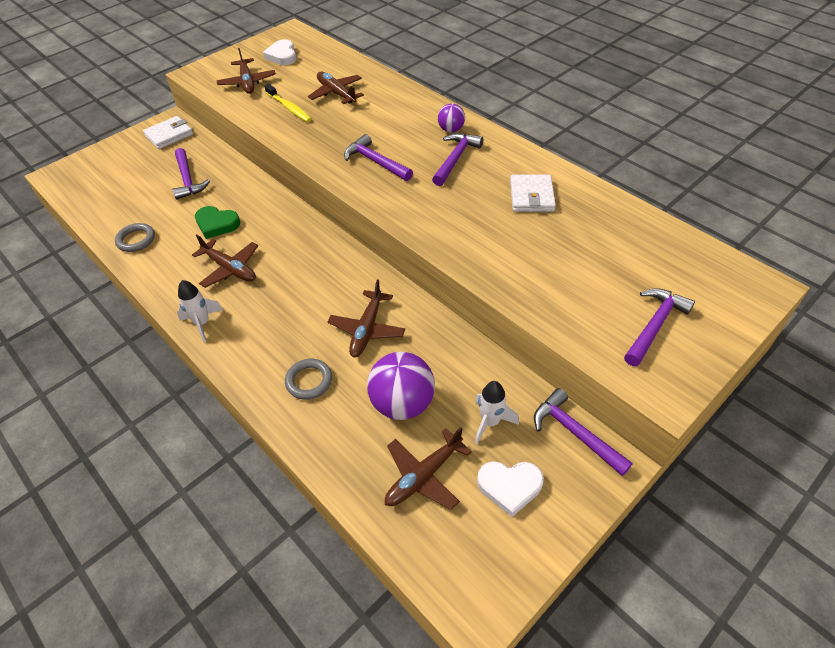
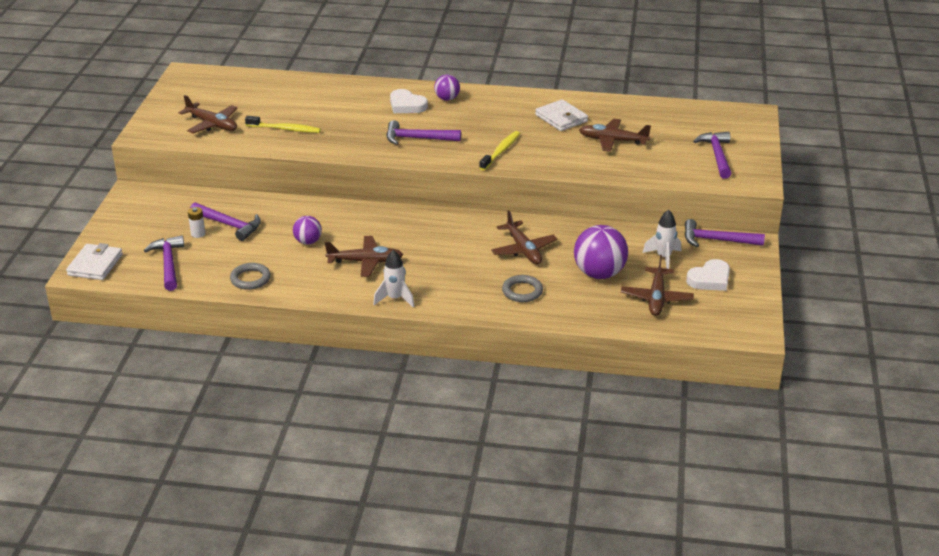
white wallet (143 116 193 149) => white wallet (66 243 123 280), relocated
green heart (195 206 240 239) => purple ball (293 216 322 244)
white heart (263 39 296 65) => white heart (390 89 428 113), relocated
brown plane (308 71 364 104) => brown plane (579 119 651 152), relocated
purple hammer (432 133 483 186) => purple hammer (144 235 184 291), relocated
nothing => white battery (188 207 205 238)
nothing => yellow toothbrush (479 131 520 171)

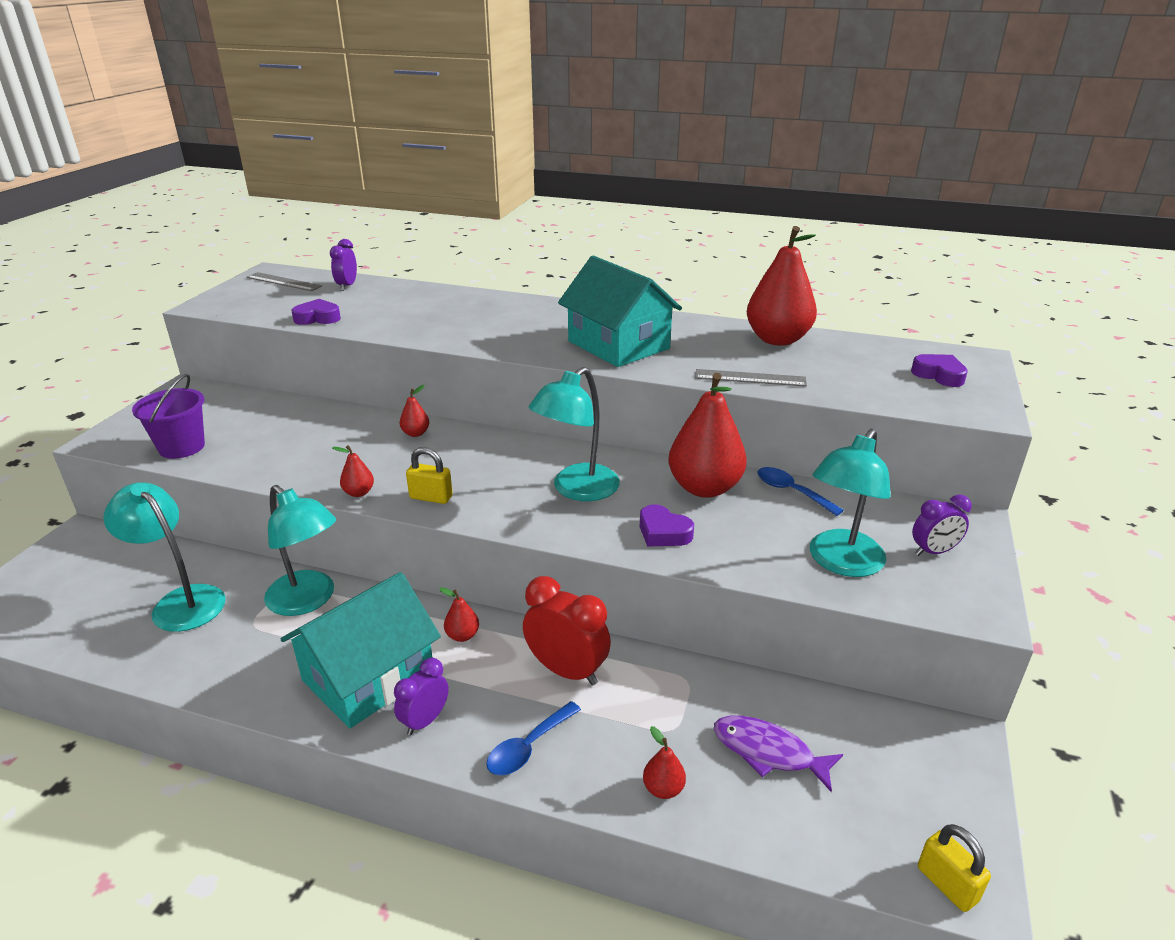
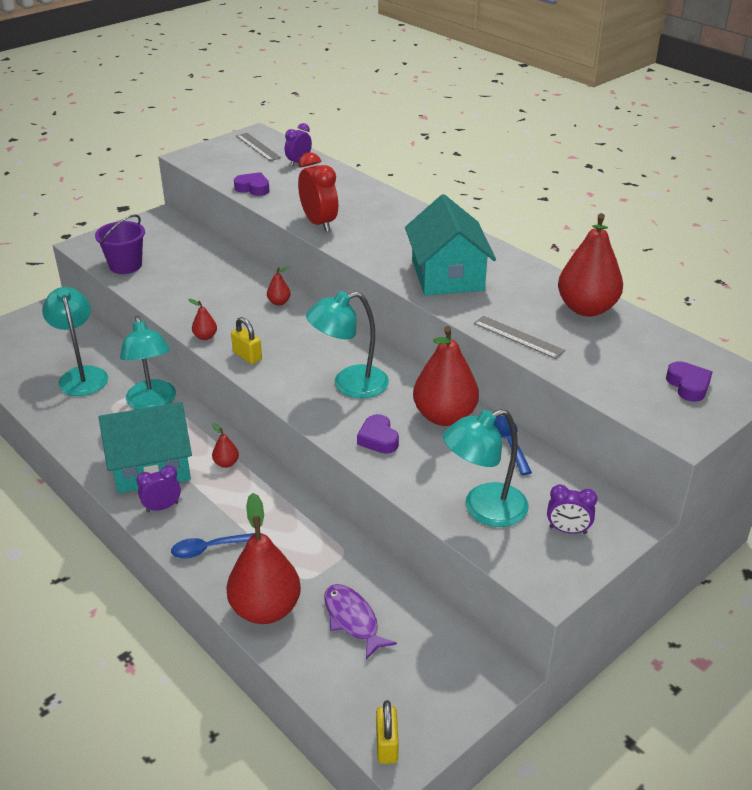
red clock (523 576 611 685) => red clock (298 152 338 232), relocated
red pear (643 726 686 799) => red pear (226 493 301 624), x2.35

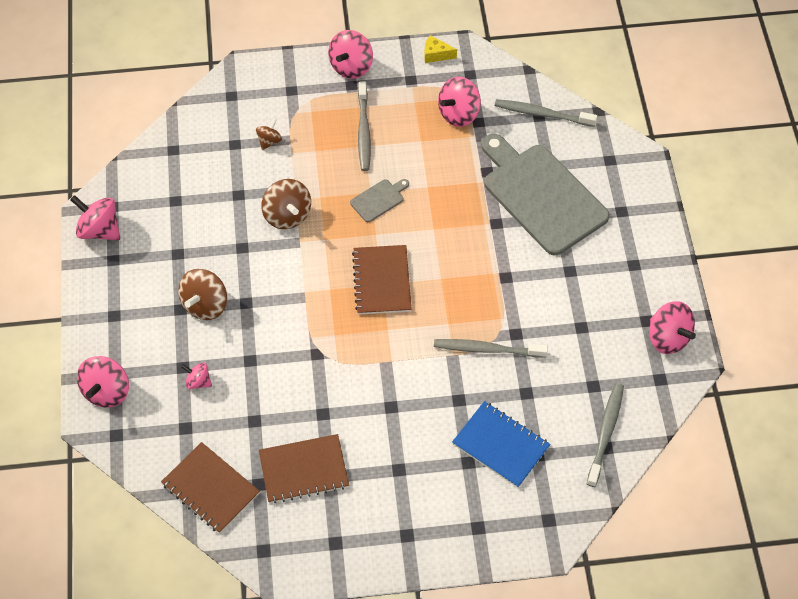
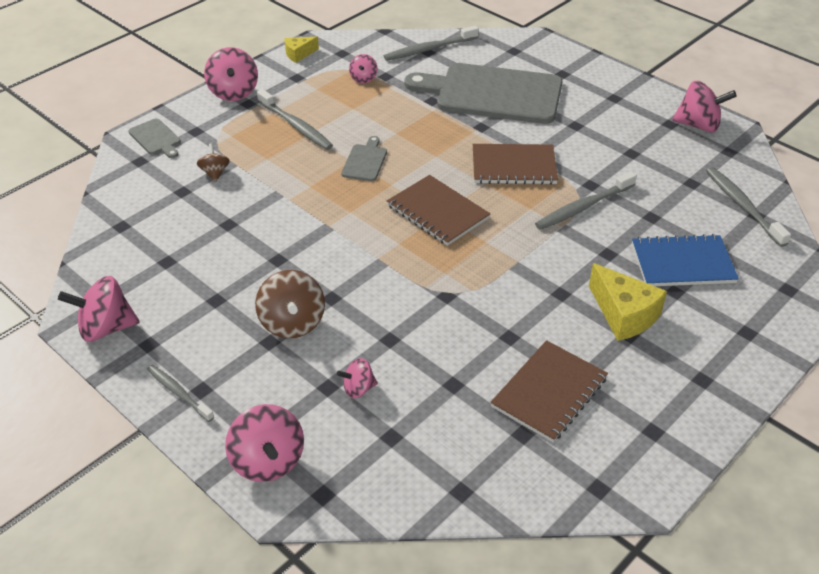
brown notebook (161 442 260 533) => brown notebook (473 144 558 185), relocated
brown spinning top (261 179 311 229) => nothing
pink spinning top (438 77 481 127) => pink spinning top (349 54 377 84), x0.56
nothing => grey cutting board (129 118 181 158)
nothing => grey toothbrush (147 365 214 422)
nothing => yellow cheese (589 263 667 341)

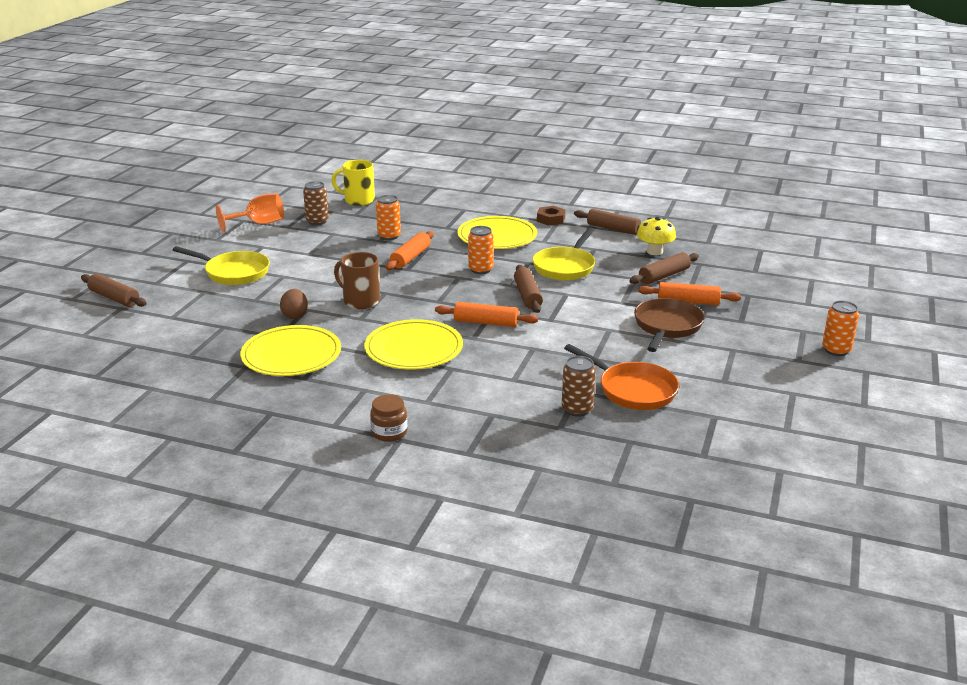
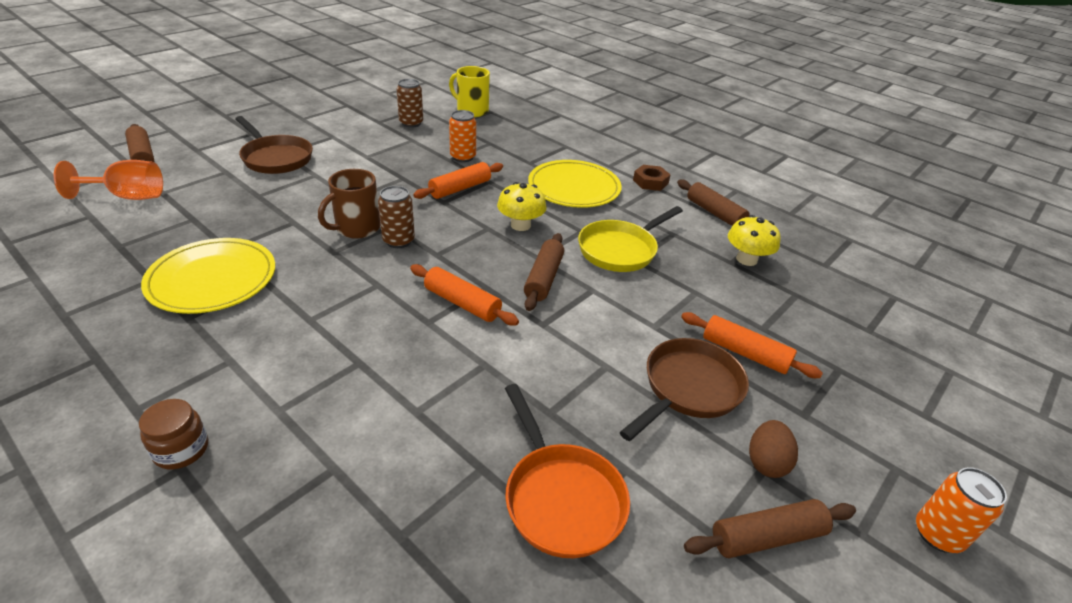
yellow pan (173 246 270 285) => brown pan (235 116 313 174)
orange goblet (216 193 284 232) => orange goblet (54 160 163 200), relocated
brown egg (280 289 308 319) => brown egg (749 420 798 478), relocated
brown mug (334 252 380 309) => brown mug (318 169 380 239), 105 degrees counterclockwise
yellow plate (364 319 463 370) => nothing
orange can (468 226 494 274) => yellow mushroom (497 182 547 231)
brown can (562 356 596 417) => brown can (378 186 415 248), relocated
brown rolling pin (629 252 699 284) => brown rolling pin (684 499 856 558), relocated

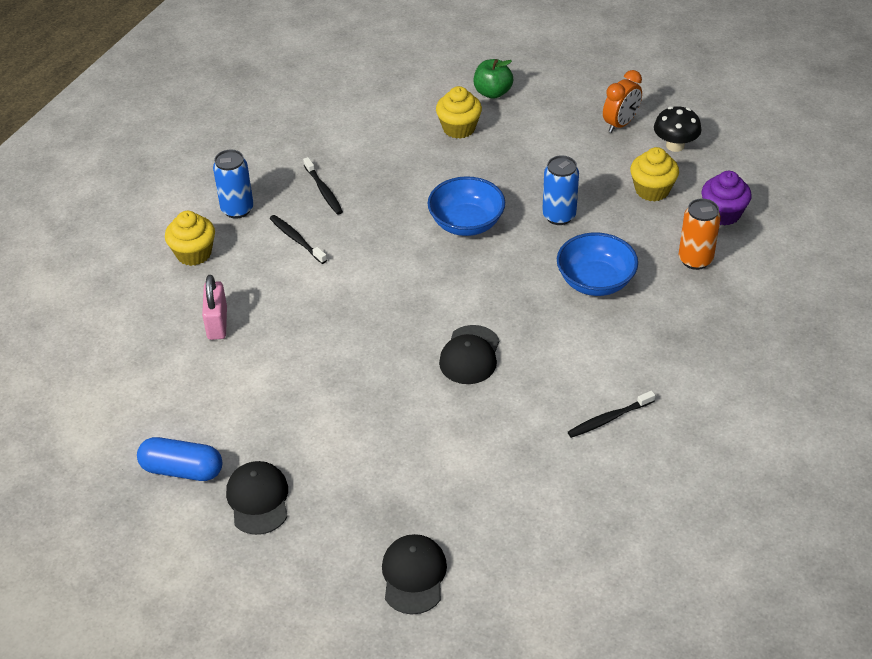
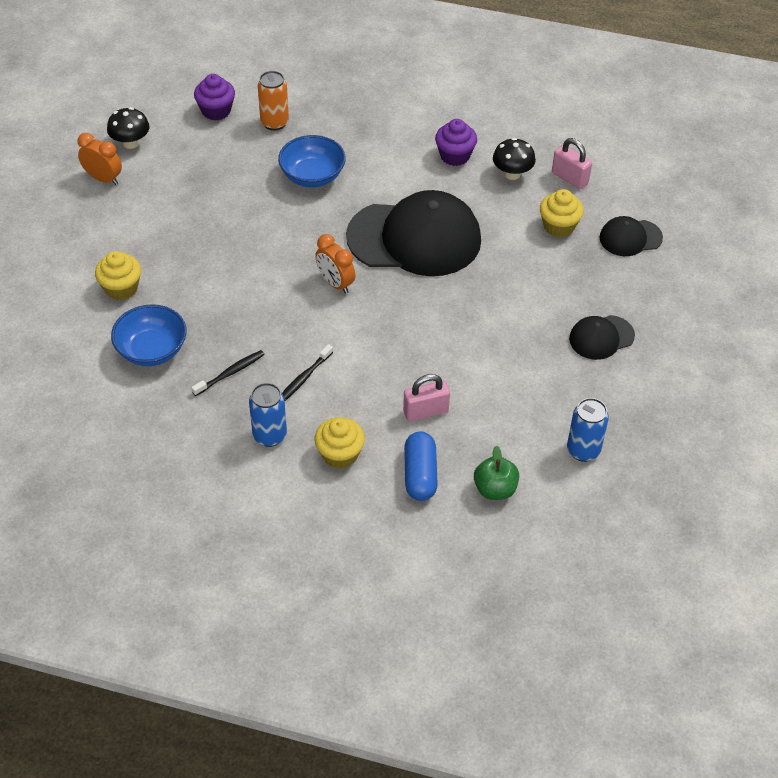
blue capsule (137 437 223 481) => blue capsule (404 431 438 501), relocated
blue bowl (427 176 505 236) => blue bowl (111 304 187 366), relocated
black cap (439 325 500 384) => black cap (346 190 481 276), x2.12
green apple (474 59 513 99) => green apple (474 445 519 500), relocated
blue can (542 155 579 225) => blue can (567 398 609 462), relocated
black toothbrush (568 391 655 438) => purple cupcake (435 119 477 166)
yellow cupcake (630 147 679 202) => yellow cupcake (540 189 584 237), relocated
nothing => orange clock (315 234 356 294)
nothing => black mushroom (493 138 536 180)
nothing => pink padlock (552 138 592 189)

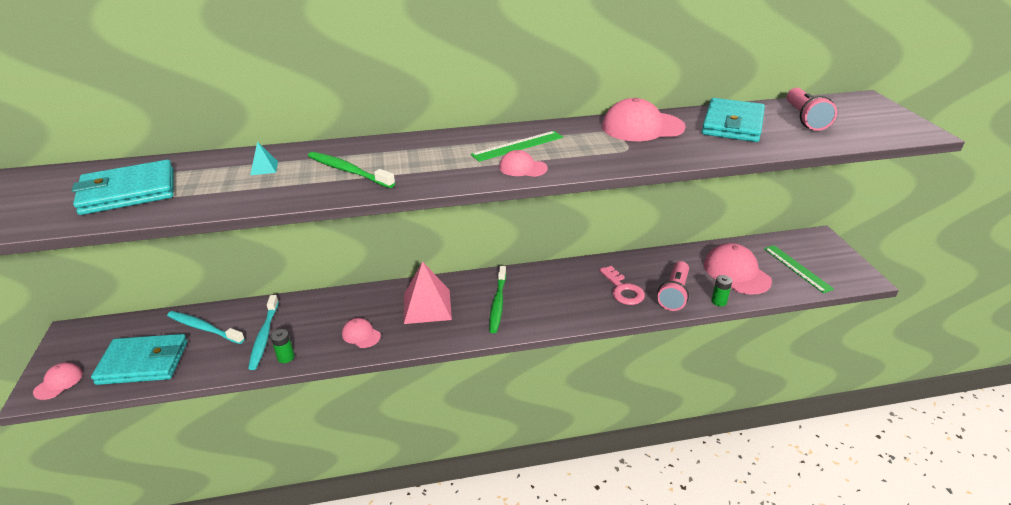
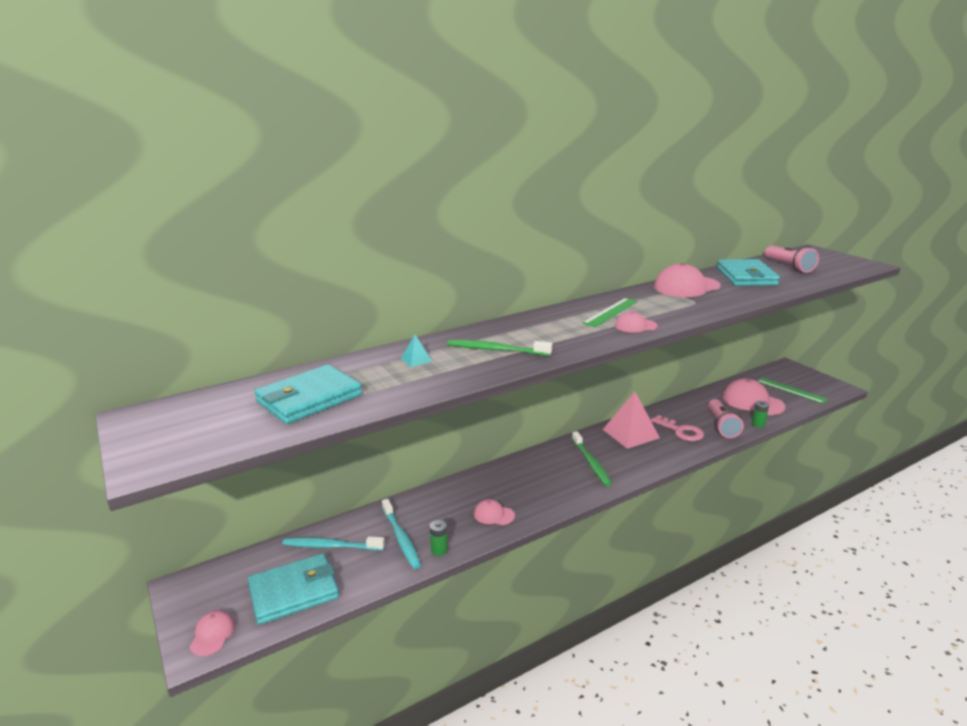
pink pyramid (404 261 452 324) => pink pyramid (603 392 660 449), relocated

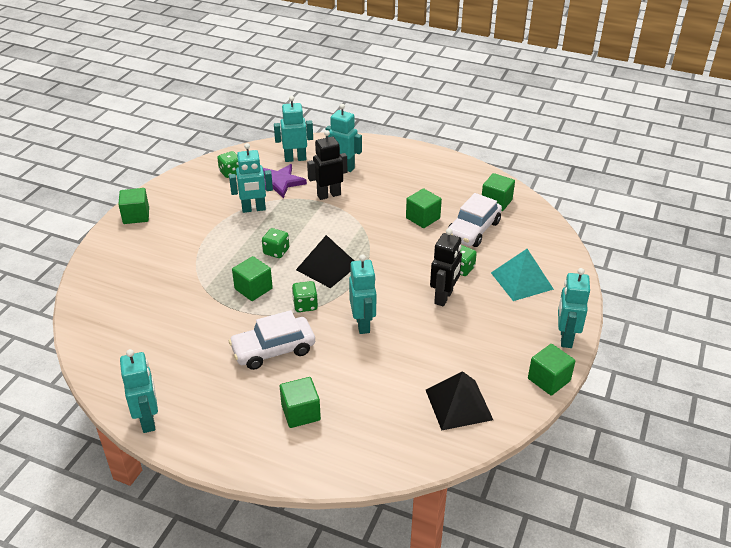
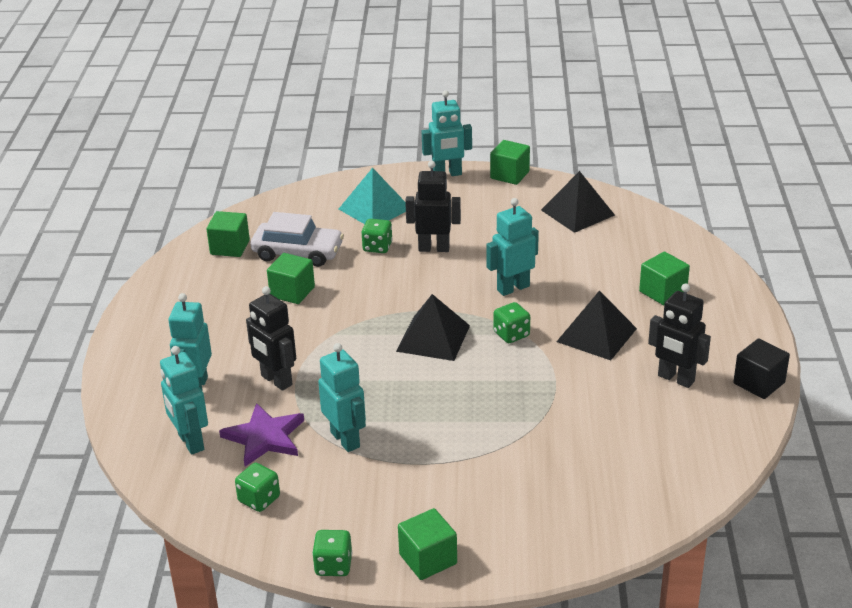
turquoise robot (120 349 158 433) => black cube (733 339 790 399)
white car (229 310 315 370) => black pyramid (556 290 637 360)
green cube (232 256 273 301) => nothing
green dice (262 228 289 258) => green dice (312 530 352 576), relocated
nothing => black robot (648 283 711 388)

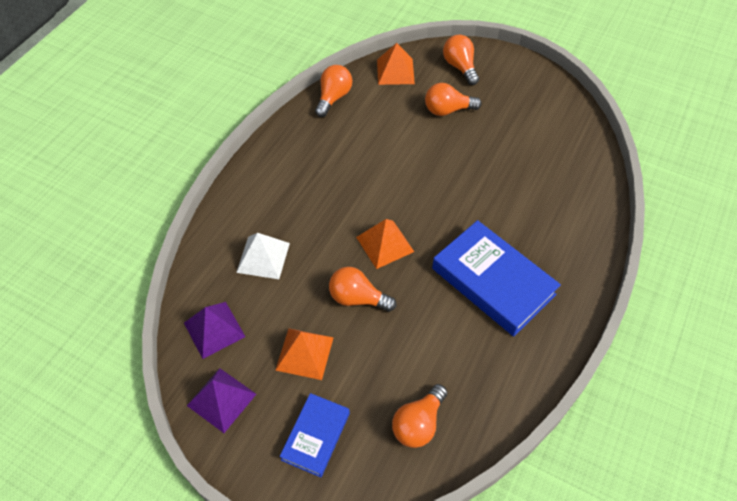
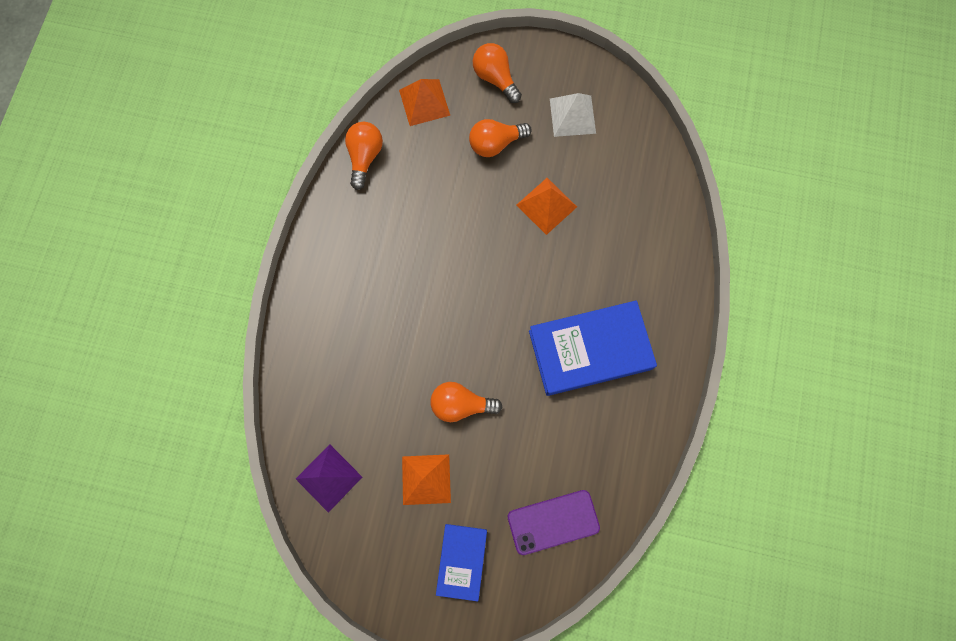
purple pyramid (187 368 256 433) => nothing
white pyramid (236 233 290 279) => white pyramid (550 93 596 137), relocated
orange pyramid (356 219 414 269) => orange pyramid (516 178 577 235), relocated
orange light bulb (392 384 447 448) => purple phone (508 490 600 555)
blue book (432 220 561 336) => blue book (529 300 657 396), 45 degrees counterclockwise

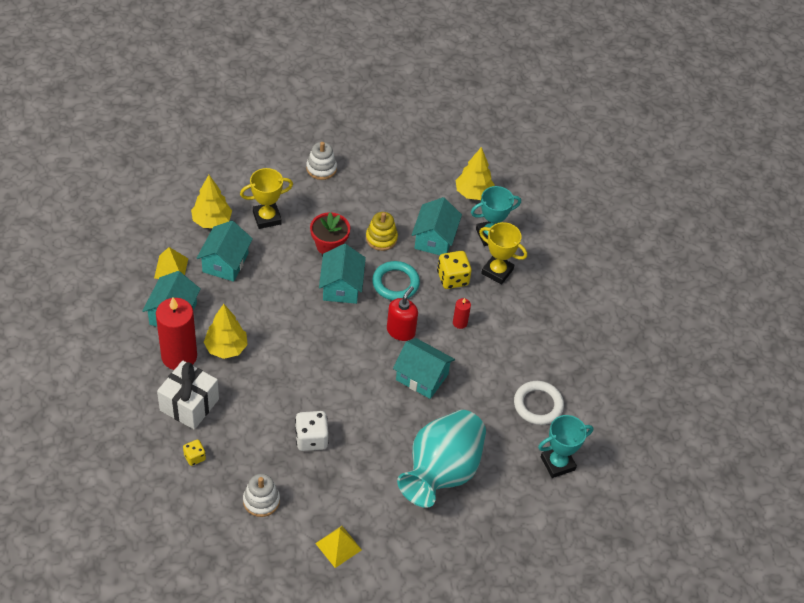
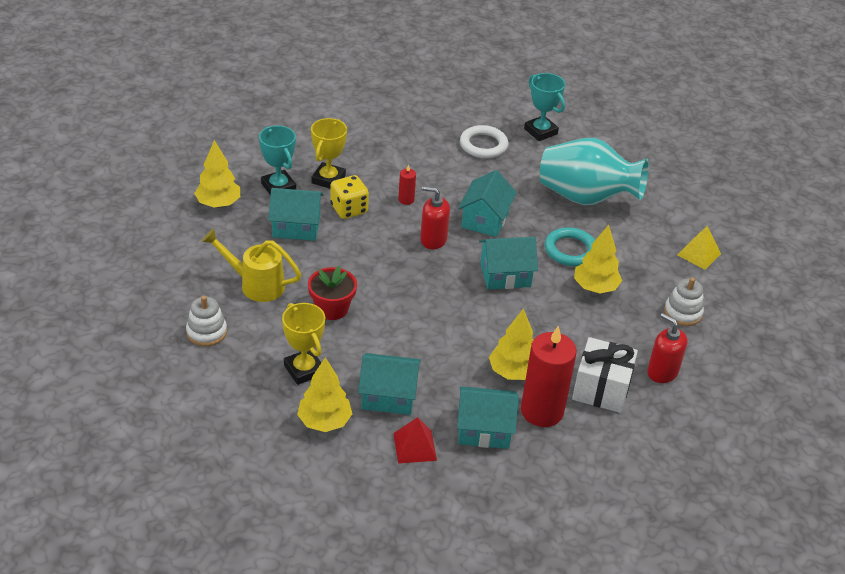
yellow pyramid (154 247 188 279) => red pyramid (393 417 437 464)
yellow dice (183 440 206 466) => red soap dispenser (647 313 687 383)
white dice (295 411 329 451) => yellow tree (574 225 622 293)
turquoise house (319 244 366 304) => turquoise house (479 237 538 289), relocated
yellow stacking toy (366 212 398 251) => nothing
turquoise ring (372 261 420 300) => turquoise ring (545 227 595 266), relocated
nothing => yellow watering can (202 229 301 302)

